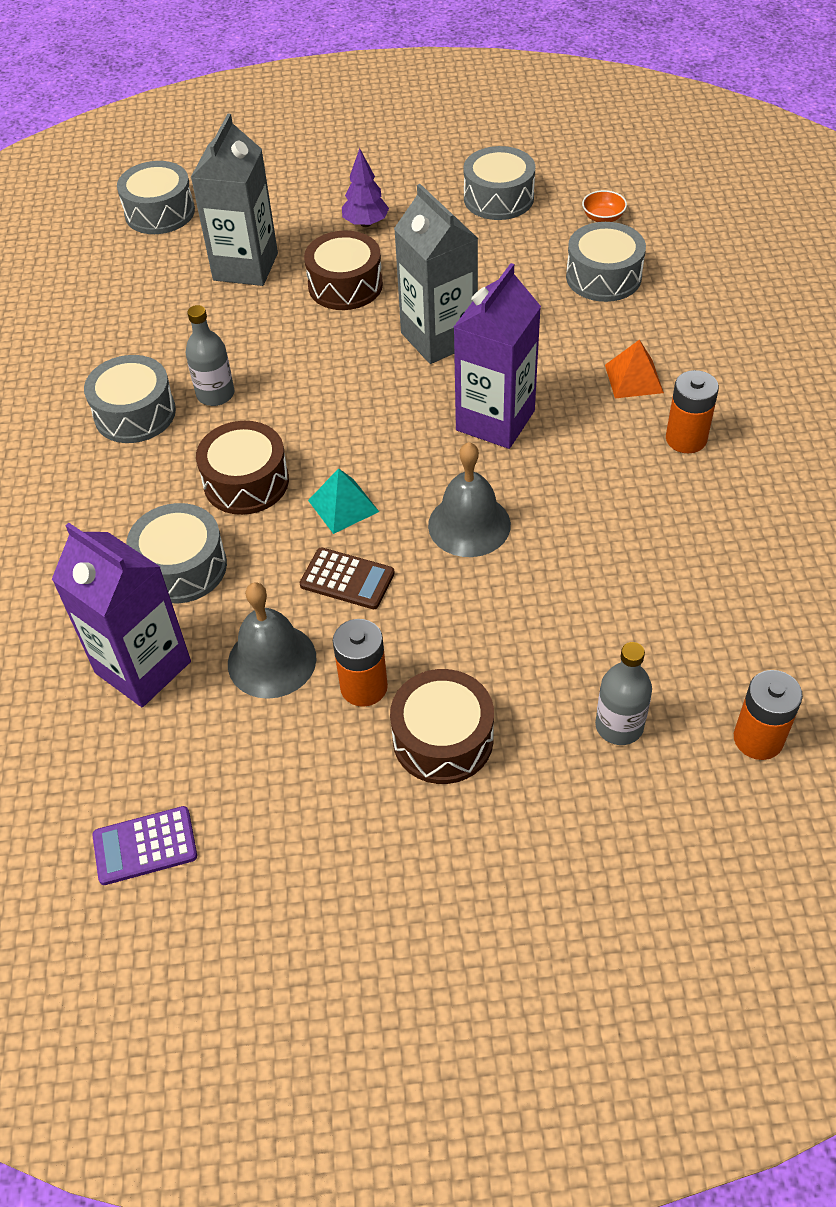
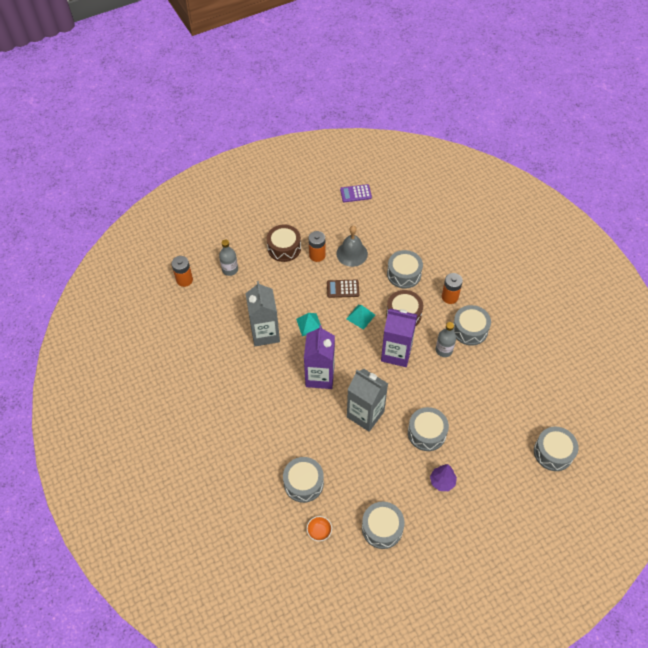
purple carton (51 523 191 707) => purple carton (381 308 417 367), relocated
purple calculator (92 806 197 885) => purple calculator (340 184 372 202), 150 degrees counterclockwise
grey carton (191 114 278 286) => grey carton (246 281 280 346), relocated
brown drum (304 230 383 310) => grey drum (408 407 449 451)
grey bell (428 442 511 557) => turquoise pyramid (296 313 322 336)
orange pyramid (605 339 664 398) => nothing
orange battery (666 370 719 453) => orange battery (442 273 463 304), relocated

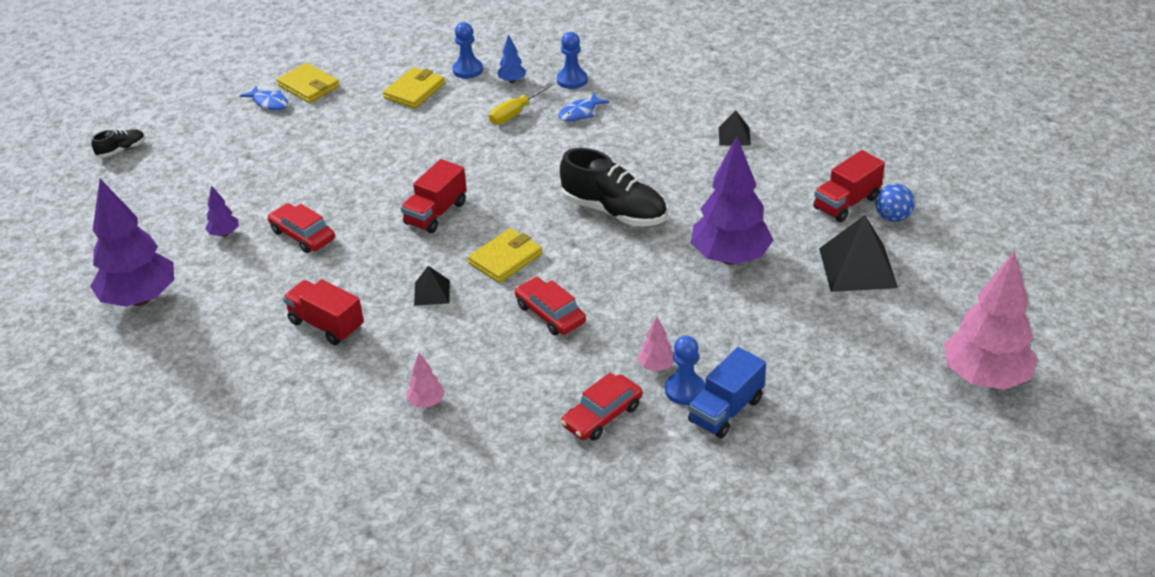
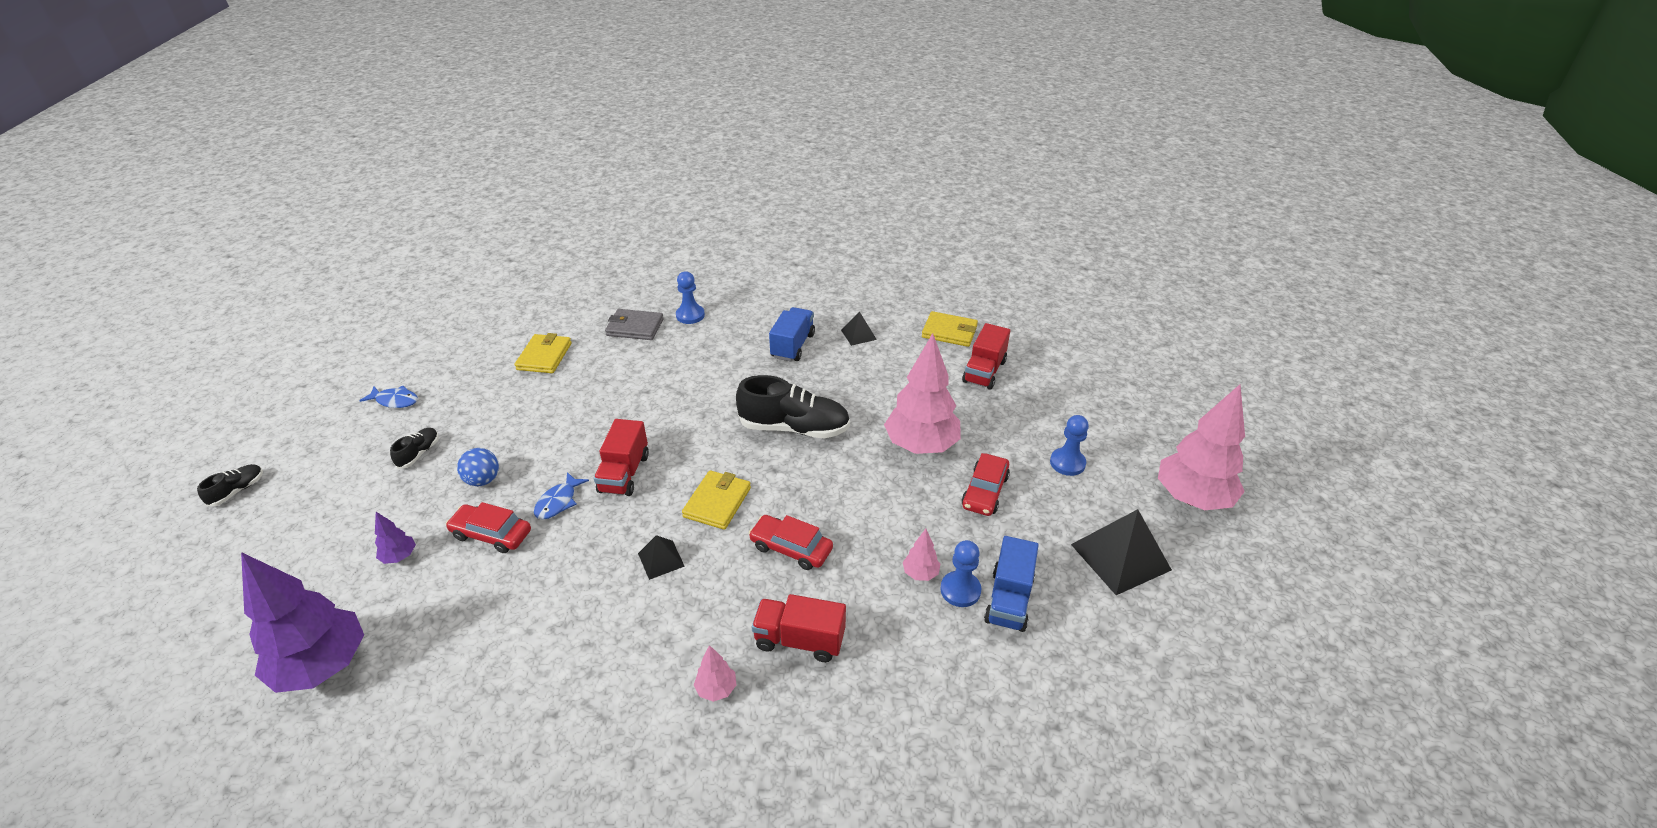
yellow wallet (277 63 340 103) => yellow wallet (922 311 978 347), relocated
red truck (283 279 364 345) => red truck (752 594 846 662), relocated
blue pawn (452 22 483 79) => blue pawn (1050 415 1089 476), relocated
yellow screwdriver (489 82 554 125) => nothing
blue tree (497 34 526 83) => grey wallet (605 309 664 340)
blue fish (559 93 610 122) => blue fish (534 472 589 520), relocated
red car (561 373 642 441) => red car (961 453 1010 516), relocated
purple tree (691 136 773 265) => pink tree (884 333 961 454)
black pyramid (819 215 898 292) => black pyramid (1071 509 1172 595), relocated
blue ball (875 184 915 222) => blue ball (457 448 499 486), relocated
nothing => black shoe (390 428 439 469)
nothing => blue truck (769 307 815 362)

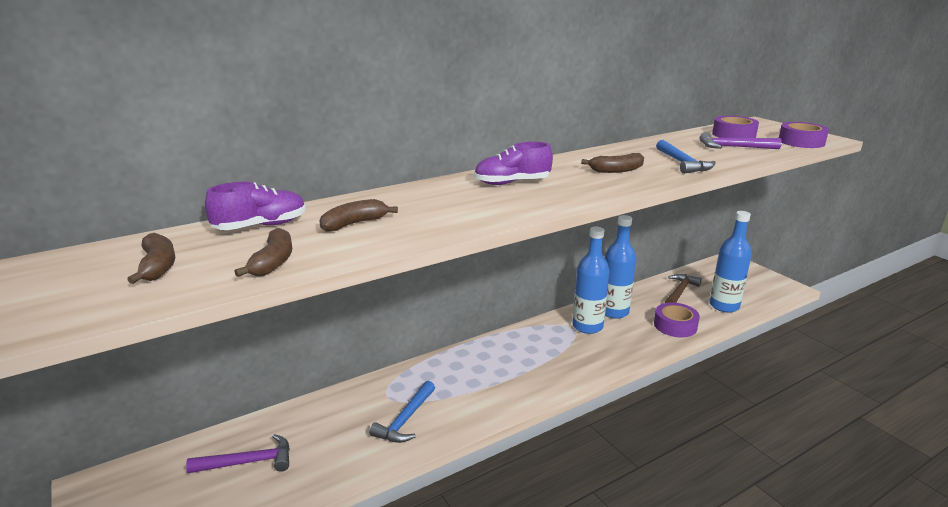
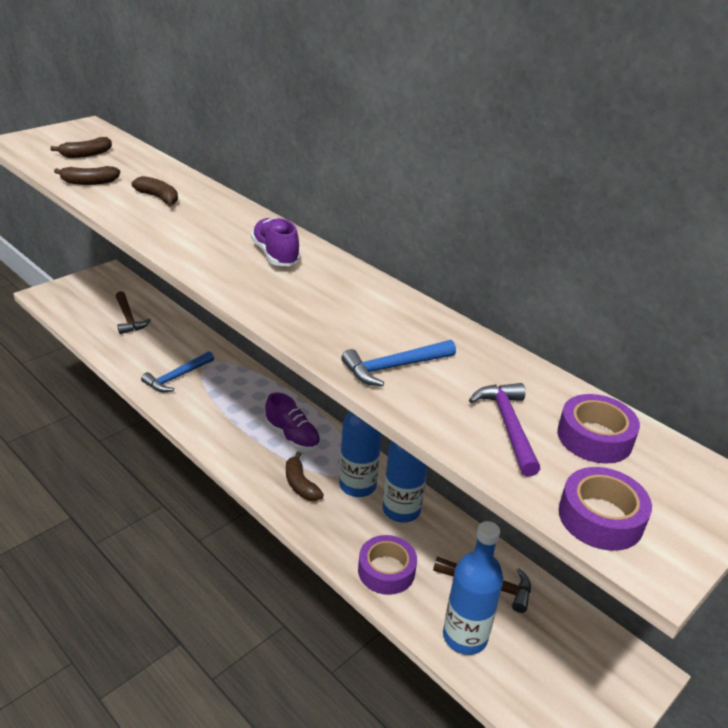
purple hammer (186 434 290 473) => brown hammer (115 291 151 334)
purple shoe (205 181 306 230) => purple shoe (265 393 321 451), relocated
blue hammer (369 381 435 443) => blue hammer (141 351 214 392), 60 degrees counterclockwise
brown banana (581 153 644 173) => brown banana (286 452 324 501), relocated

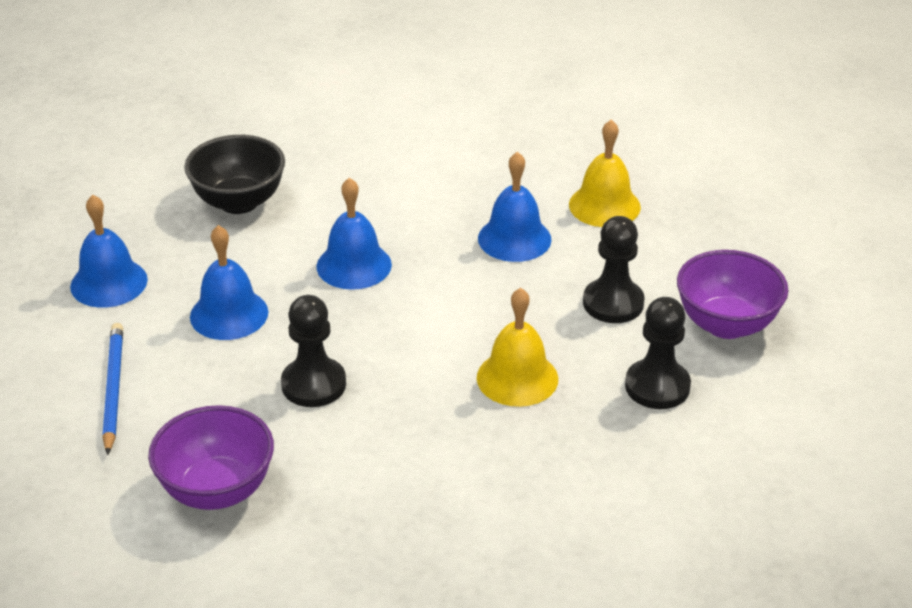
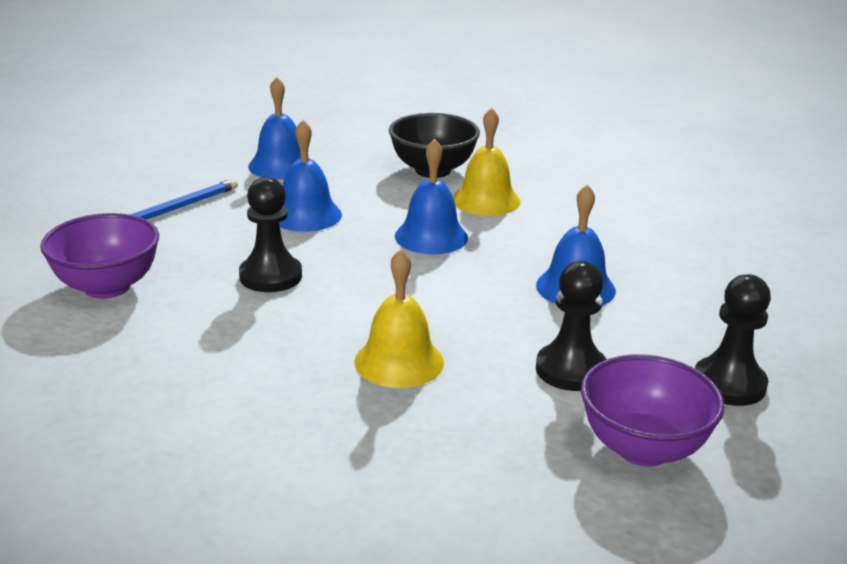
yellow bell (569 120 641 227) => yellow bell (453 108 520 216), relocated
black pawn (625 297 691 409) => black pawn (695 274 771 406), relocated

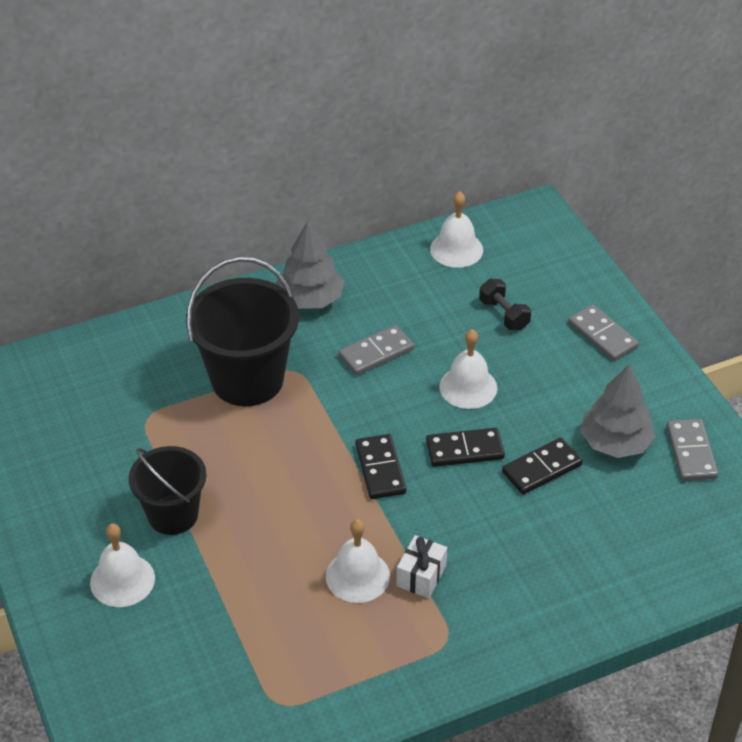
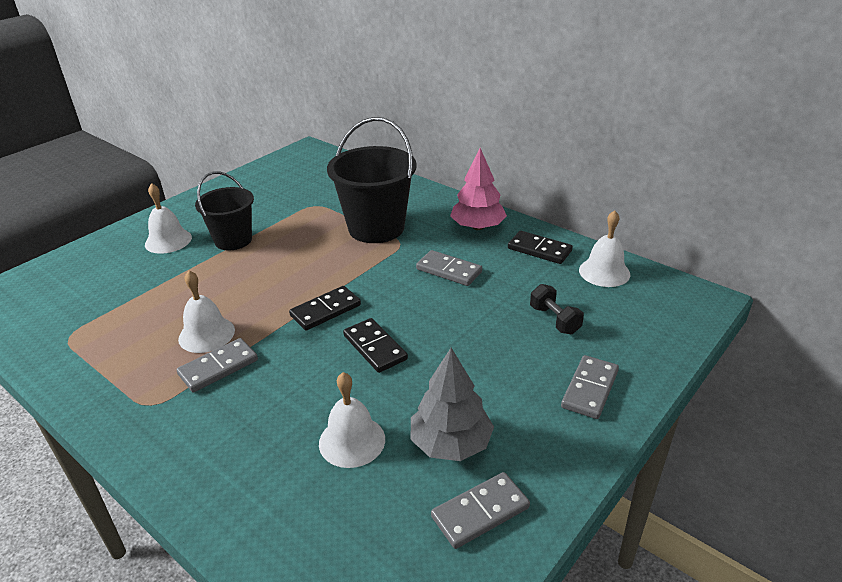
grey tree (276 221 344 309) => pink tree (450 148 507 230)
white gift (397 535 447 598) => grey domino (177 338 258 392)
white bell (439 329 497 409) => white bell (319 372 385 468), relocated
black dumbbell (479 279 531 330) => black dumbbell (530 284 584 334), 60 degrees counterclockwise
black domino (502 438 583 495) => black domino (508 231 573 264), relocated

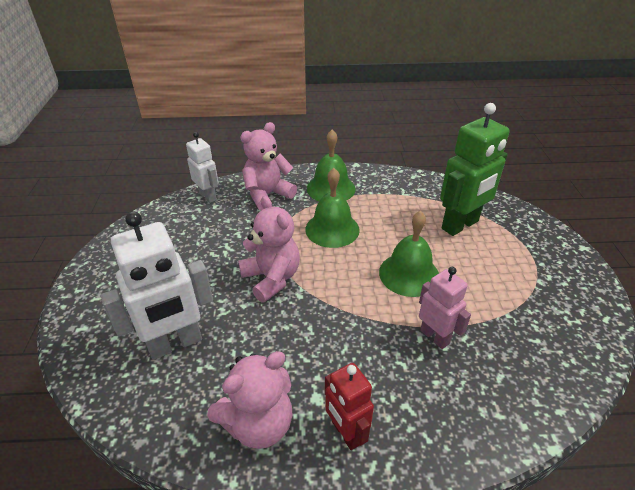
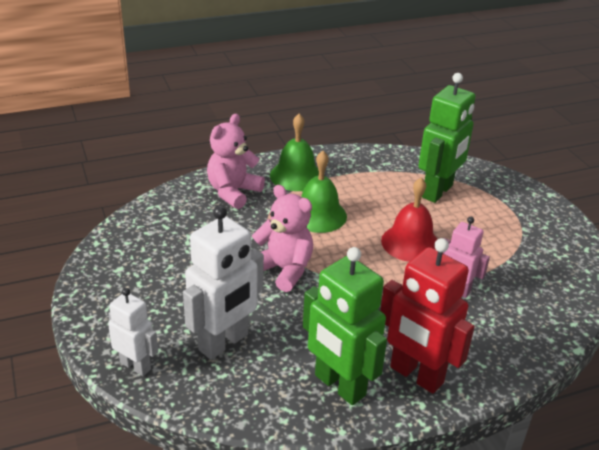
white robot (186 132 219 203) => white robot (108 288 158 376), relocated
pink teddy bear (207 351 292 449) => green robot (303 247 387 405)
red robot (325 363 374 450) => red robot (380 238 475 394), x1.68
green bell (379 211 439 297) => red bell (381 178 437 262)

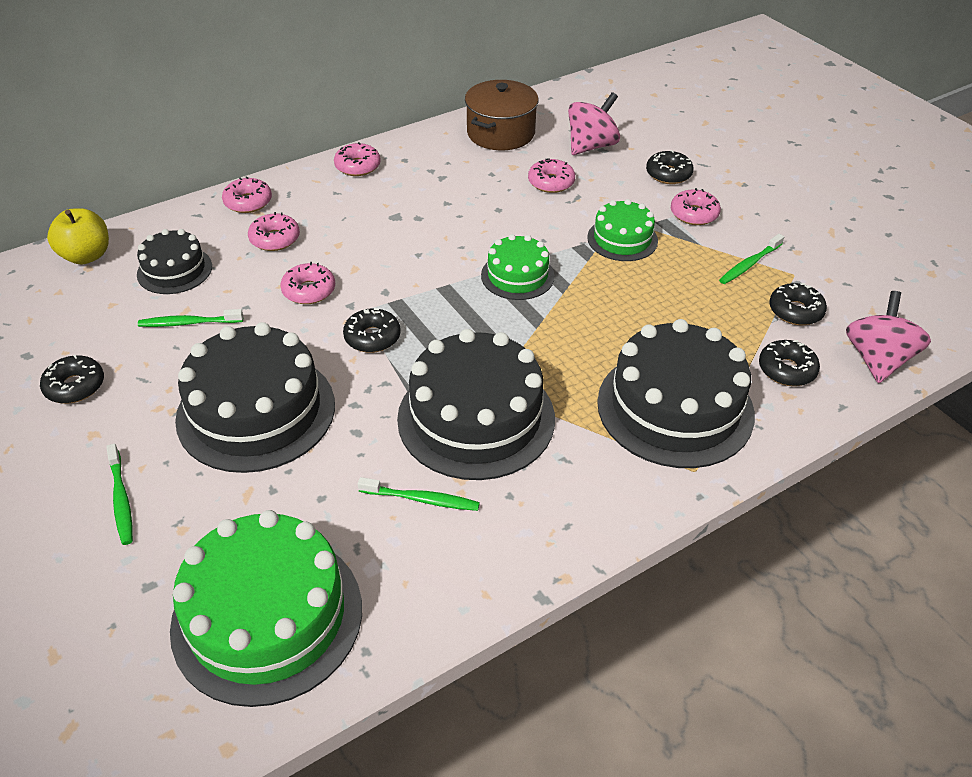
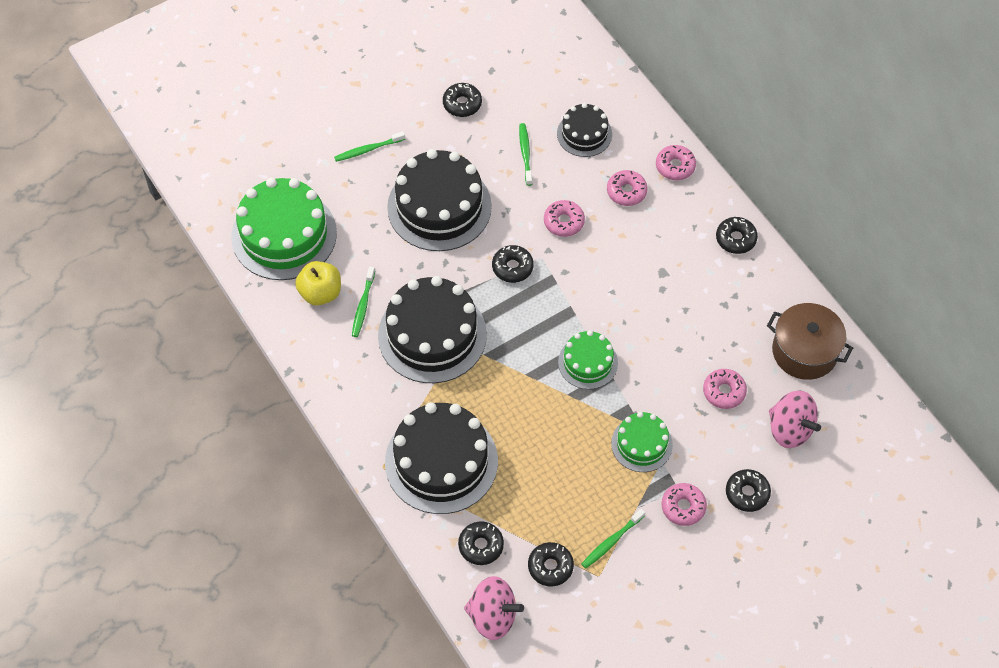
yellow apple (47 208 109 265) => yellow apple (295 261 341 305), relocated
pink donut (334 142 381 176) => black donut (716 217 758 254)
green toothbrush (719 234 784 284) => green toothbrush (581 509 645 569), 90 degrees counterclockwise

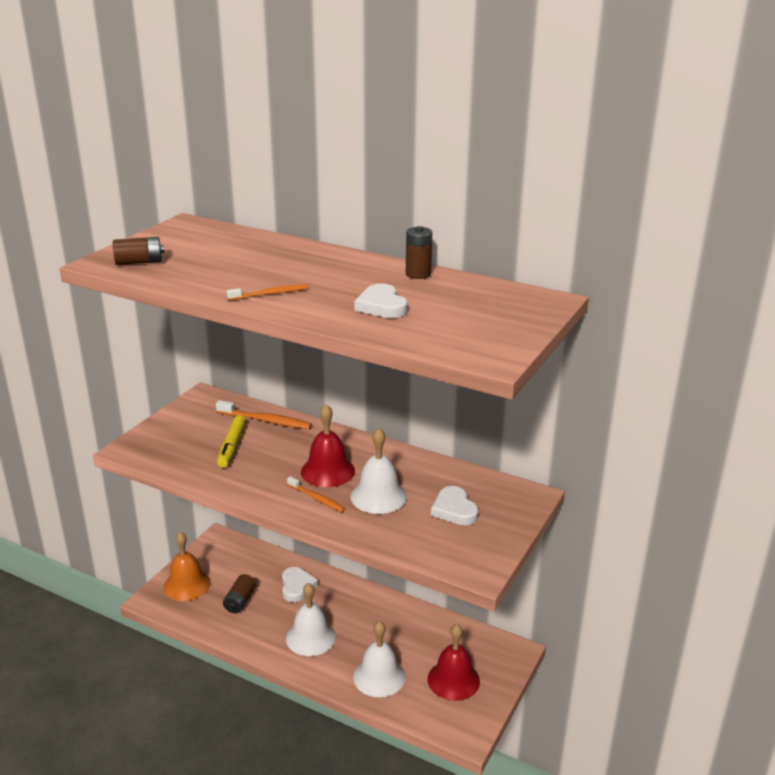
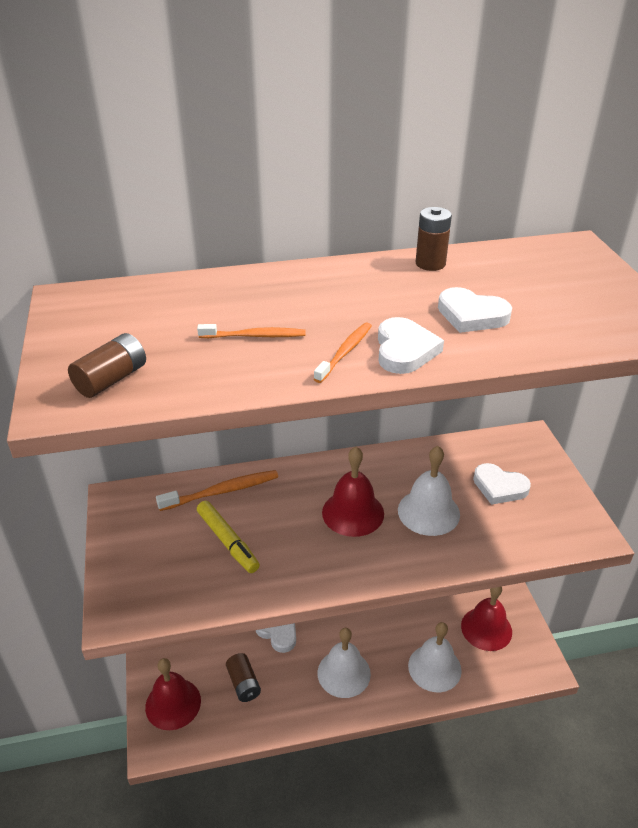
orange bell (163 532 211 601) => red bell (145 658 201 730)
orange toothbrush (287 476 345 512) => orange toothbrush (197 324 305 338), relocated
nothing => white heart (378 317 444 374)

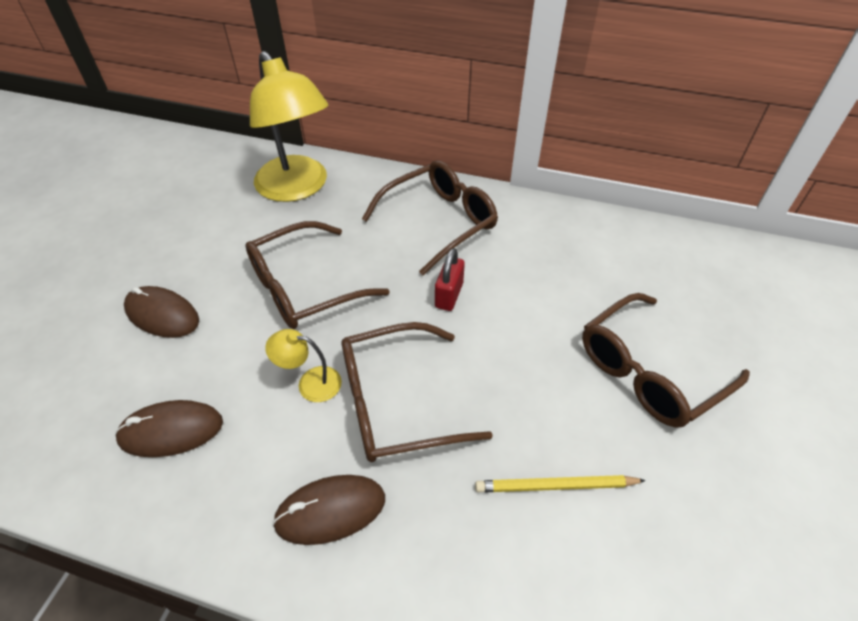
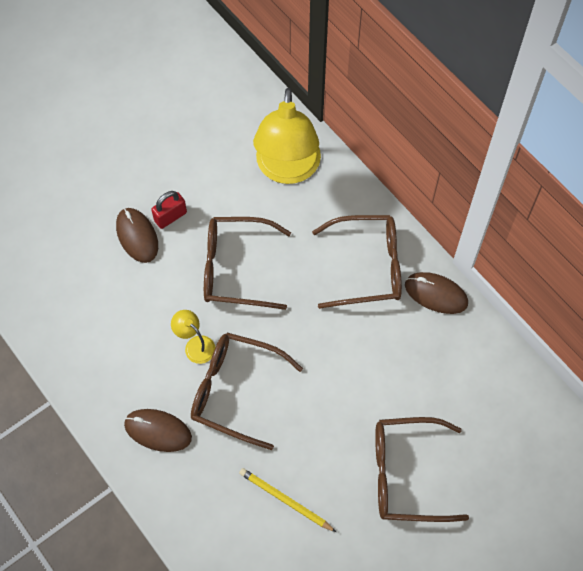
brown mouse (115 400 223 457) => brown mouse (405 272 468 314), relocated
red padlock (435 248 465 311) => red padlock (151 191 187 229), relocated

